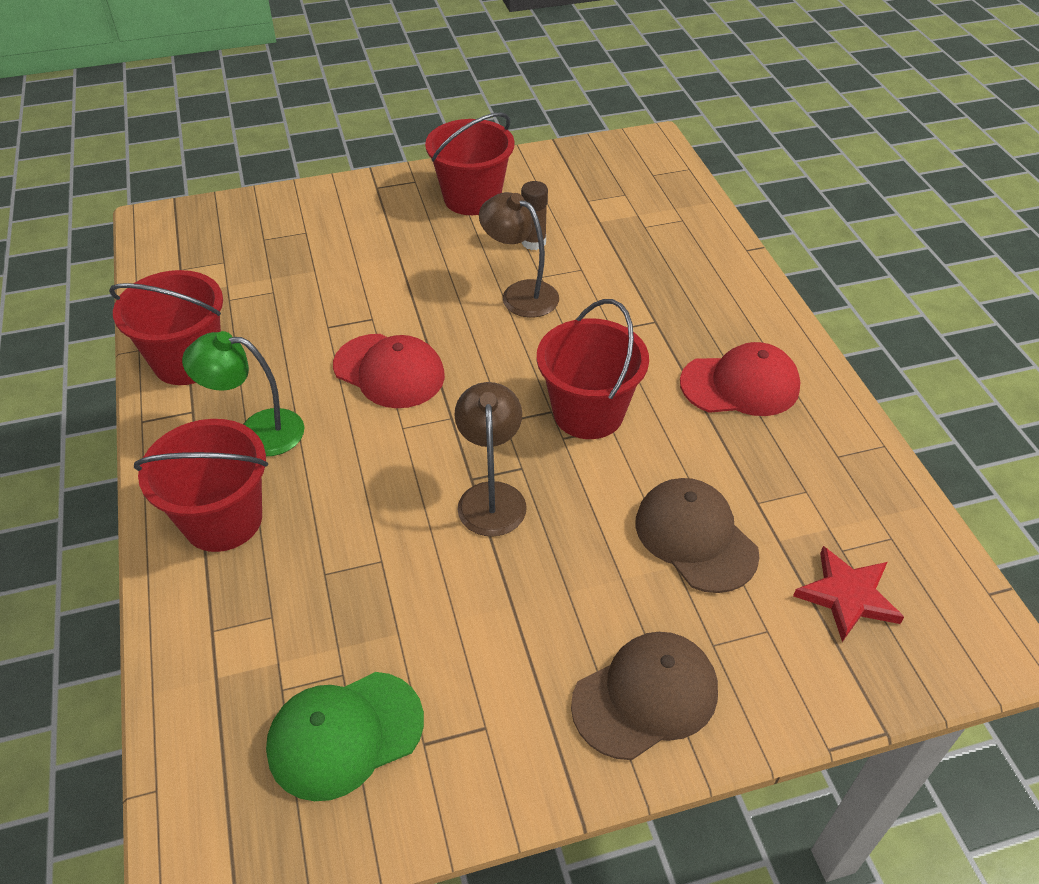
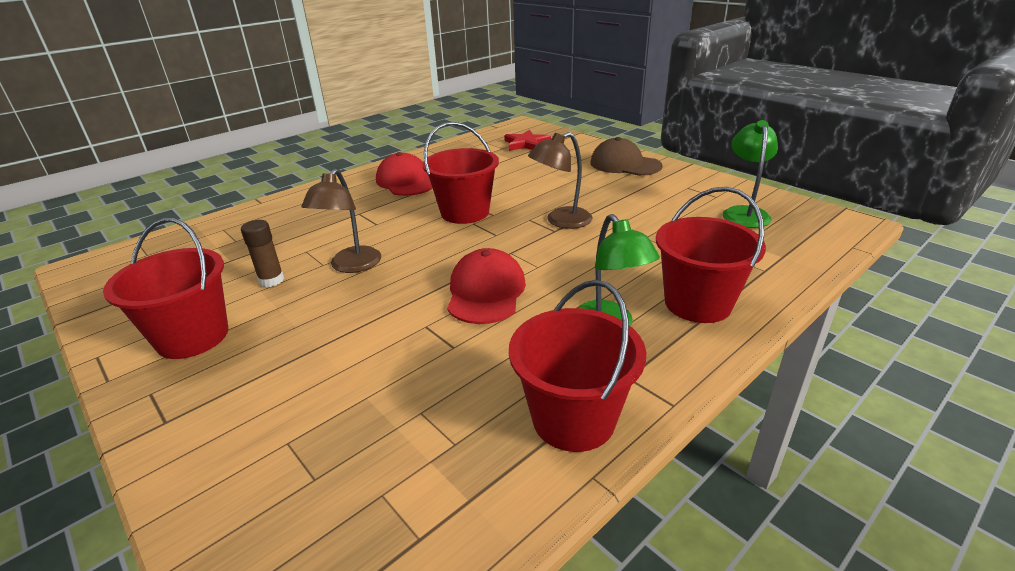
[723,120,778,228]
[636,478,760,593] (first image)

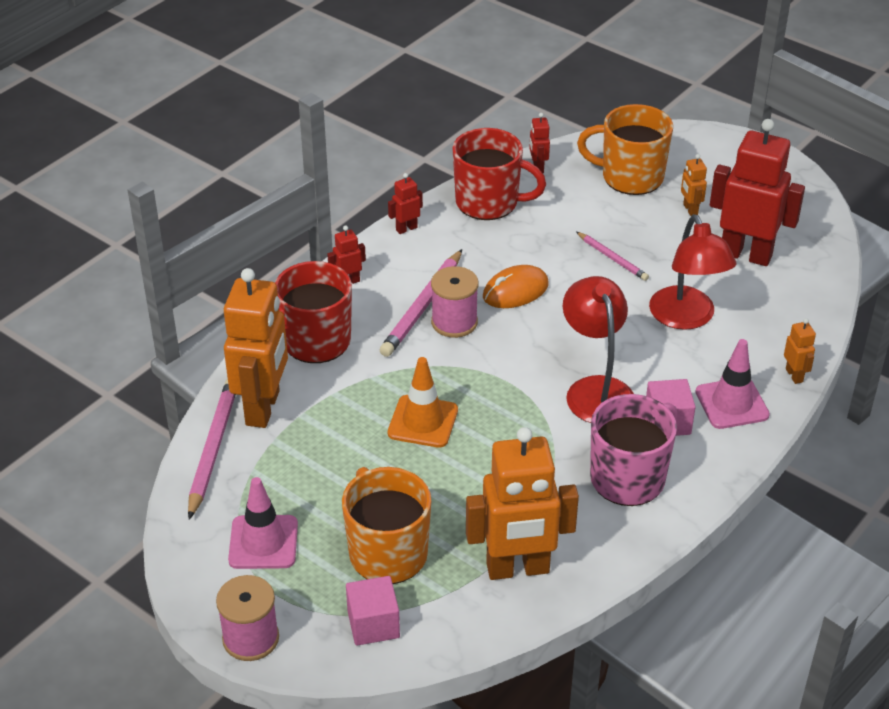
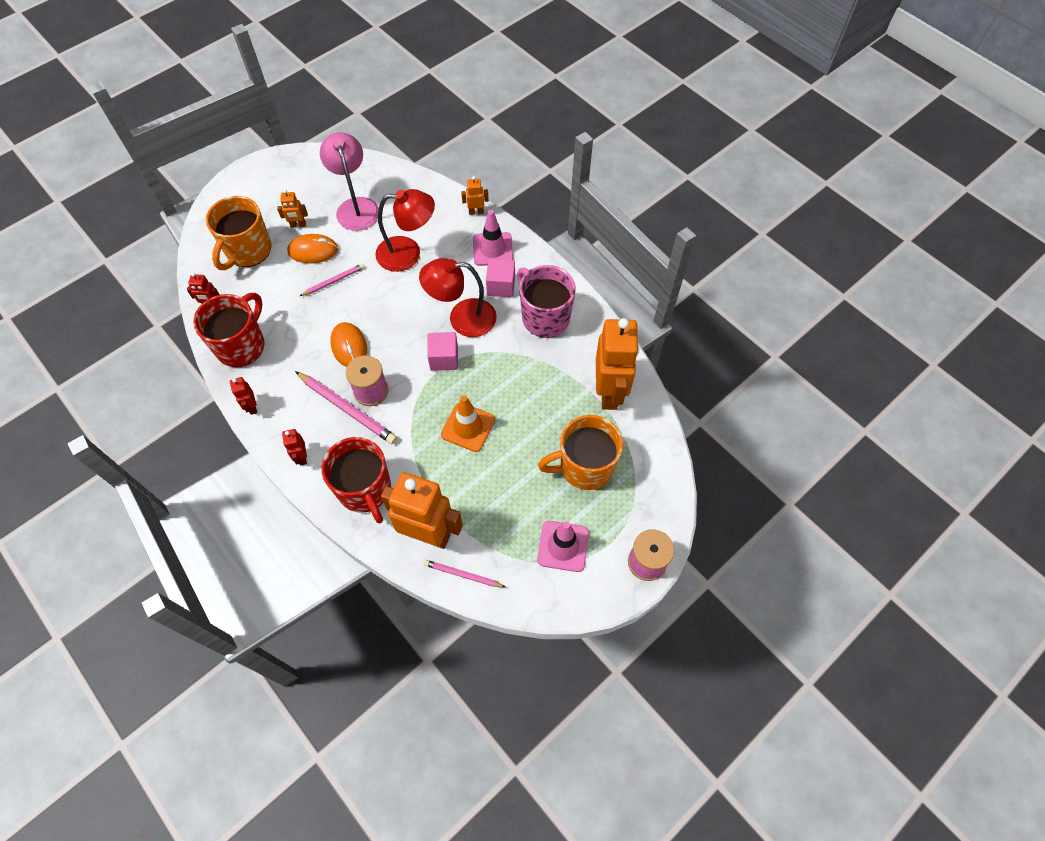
[424,560,505,587]
[427,332,458,371]
[320,132,379,231]
[287,234,338,263]

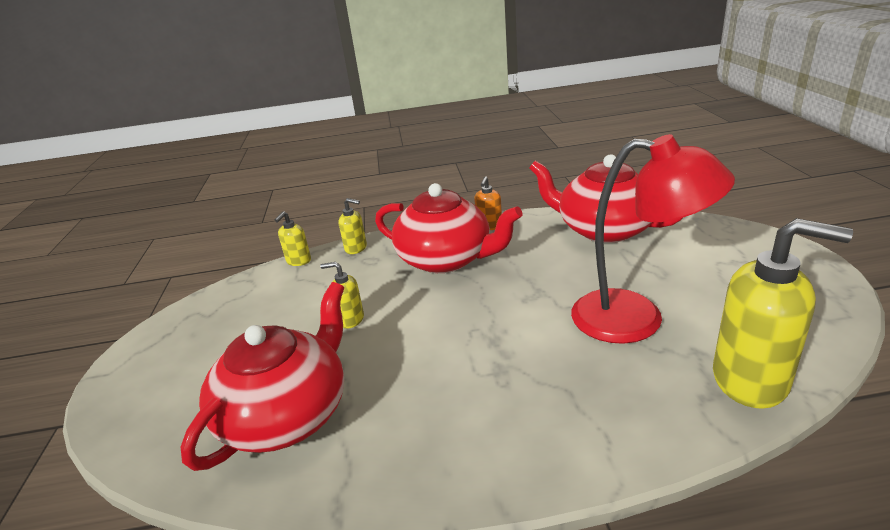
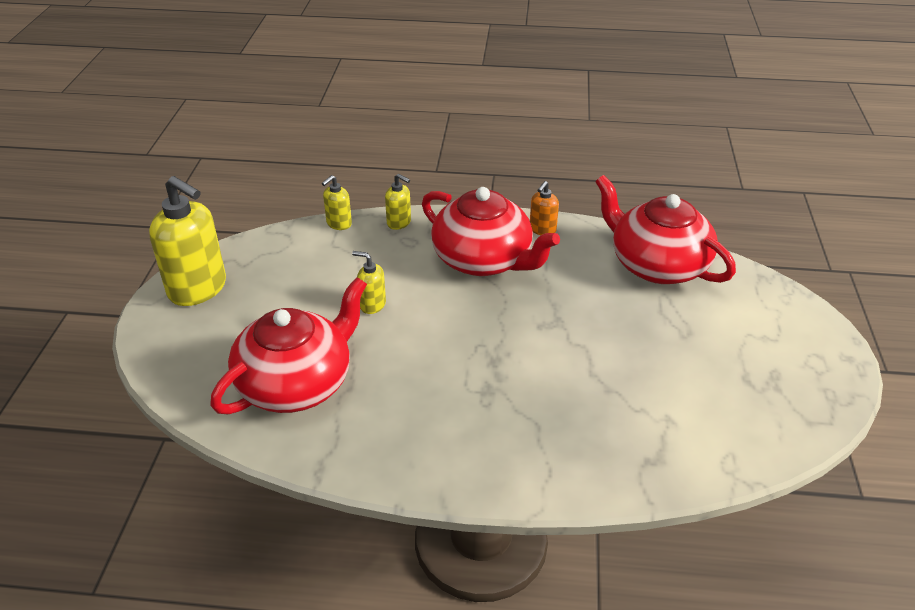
[571,134,735,344] (first image)
[149,176,226,306]

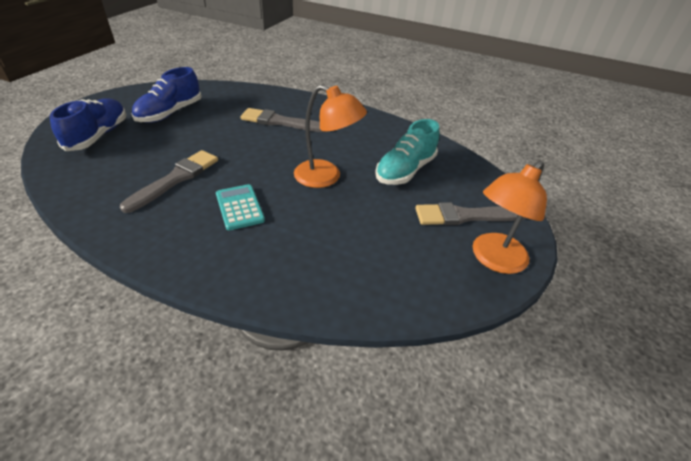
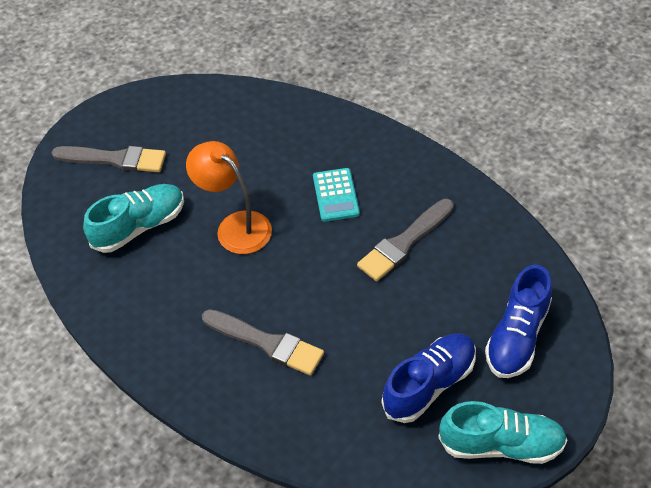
[473,161,547,274] (first image)
[438,401,567,464]

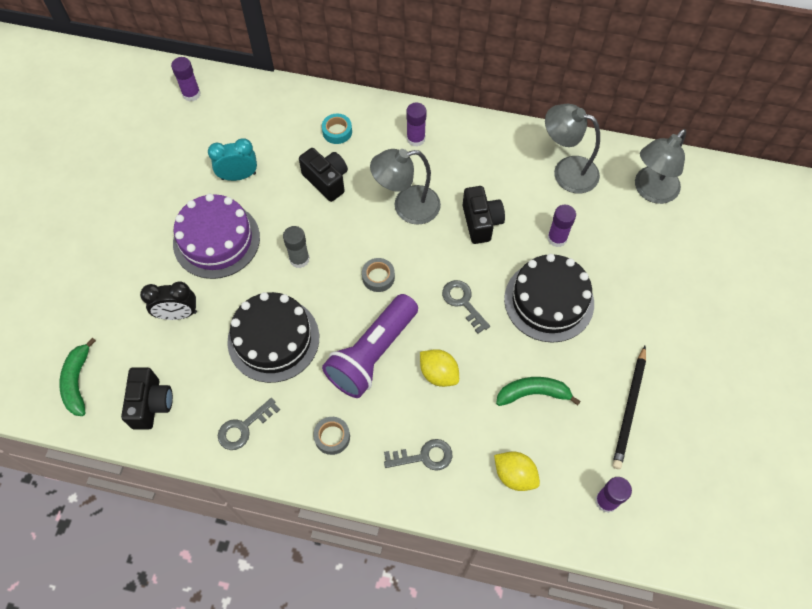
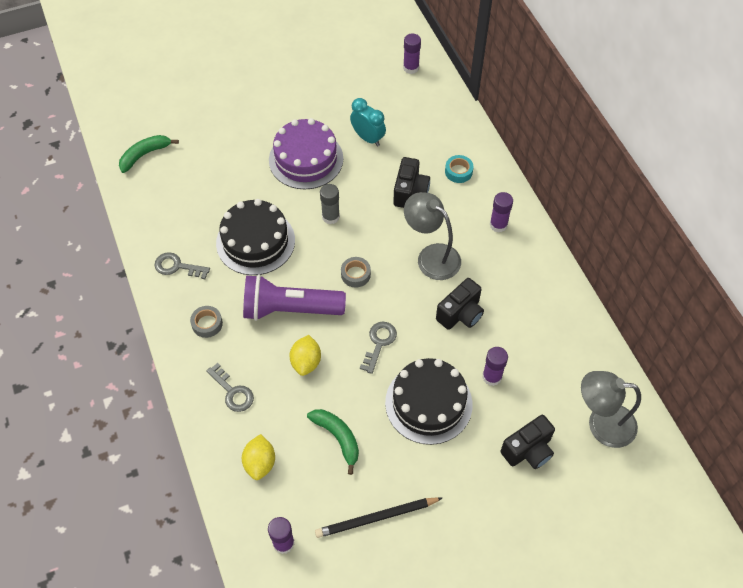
[501,415,555,469]
[140,282,197,320] (first image)
[545,104,600,194] (first image)

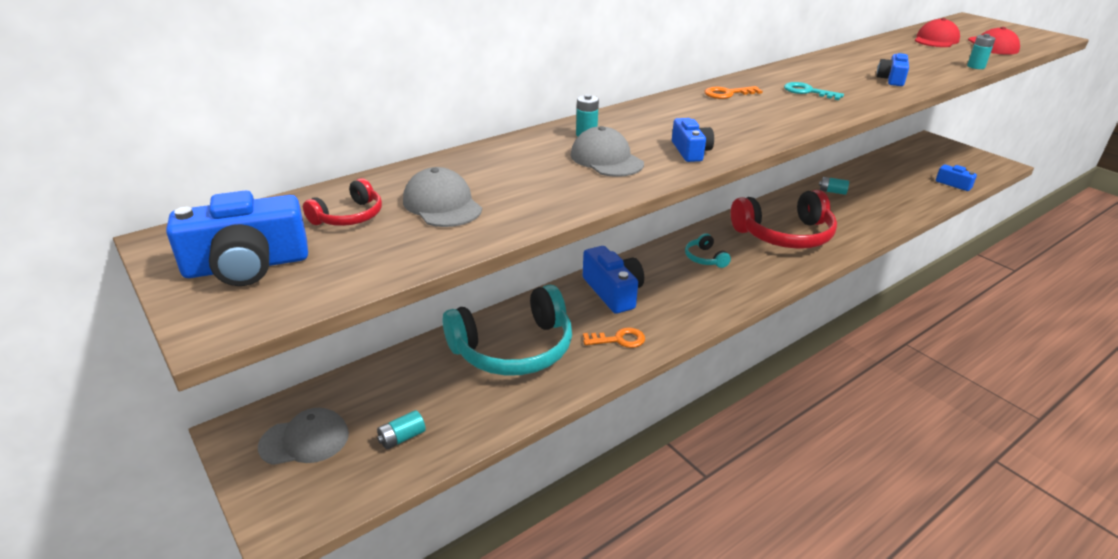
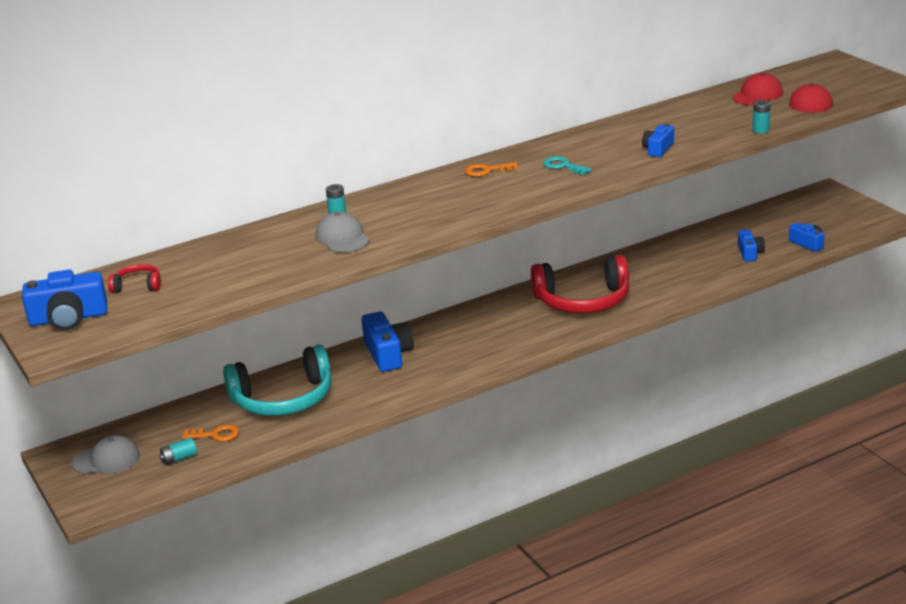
[108,264,161,293]
[403,167,482,227] (first image)
[182,424,239,441]
[738,230,765,261]
[685,233,731,268] (first image)
[819,177,849,195] (first image)

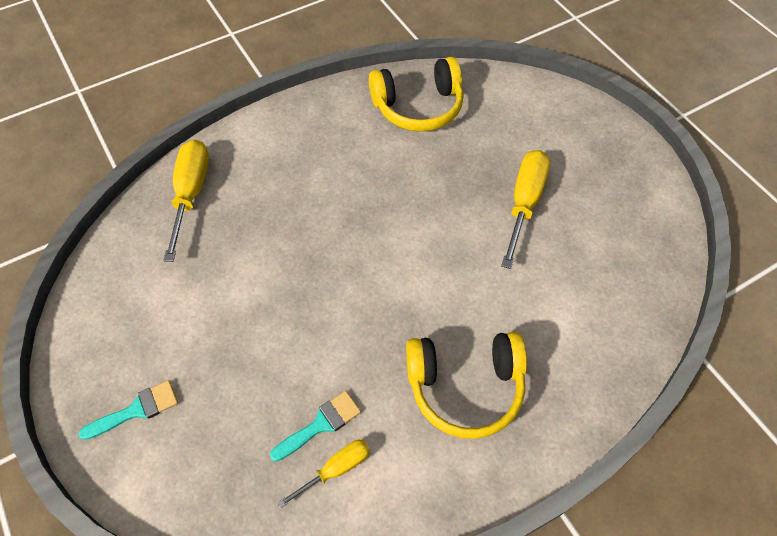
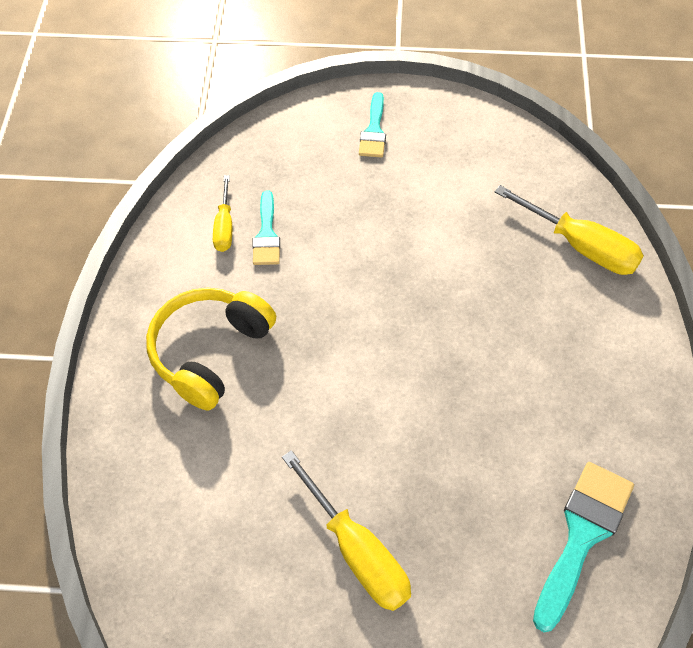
[533,462,634,632]

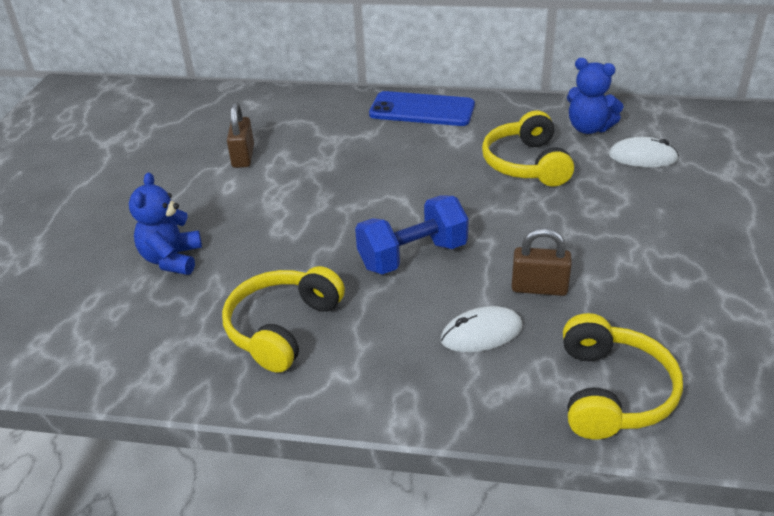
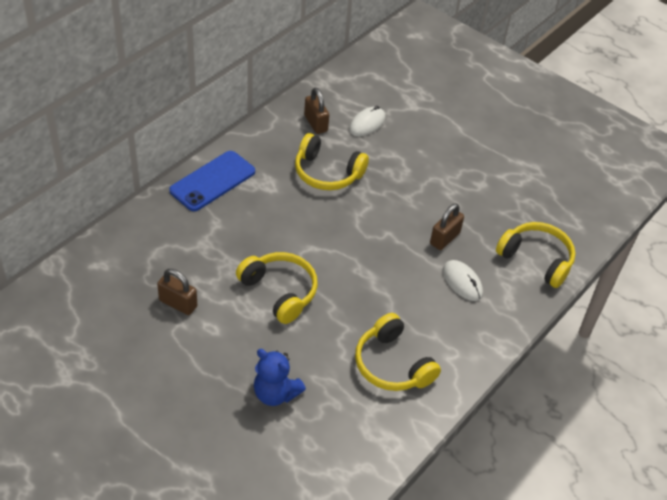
[355,195,469,275] (first image)
[443,260,483,301]
[304,88,329,134]
[236,252,318,324]

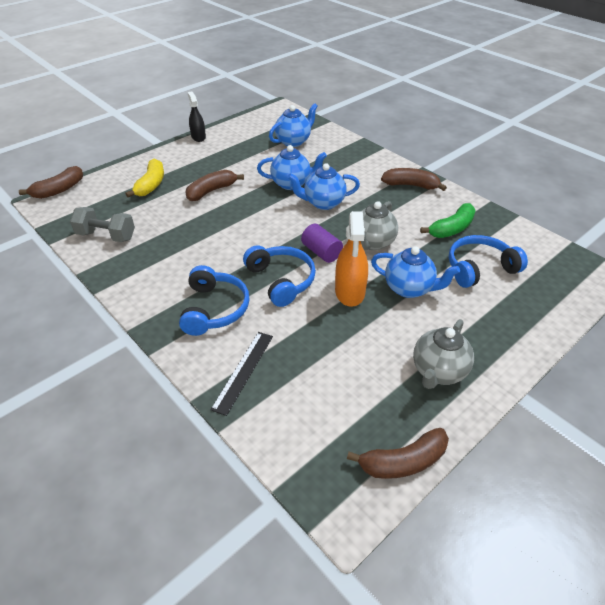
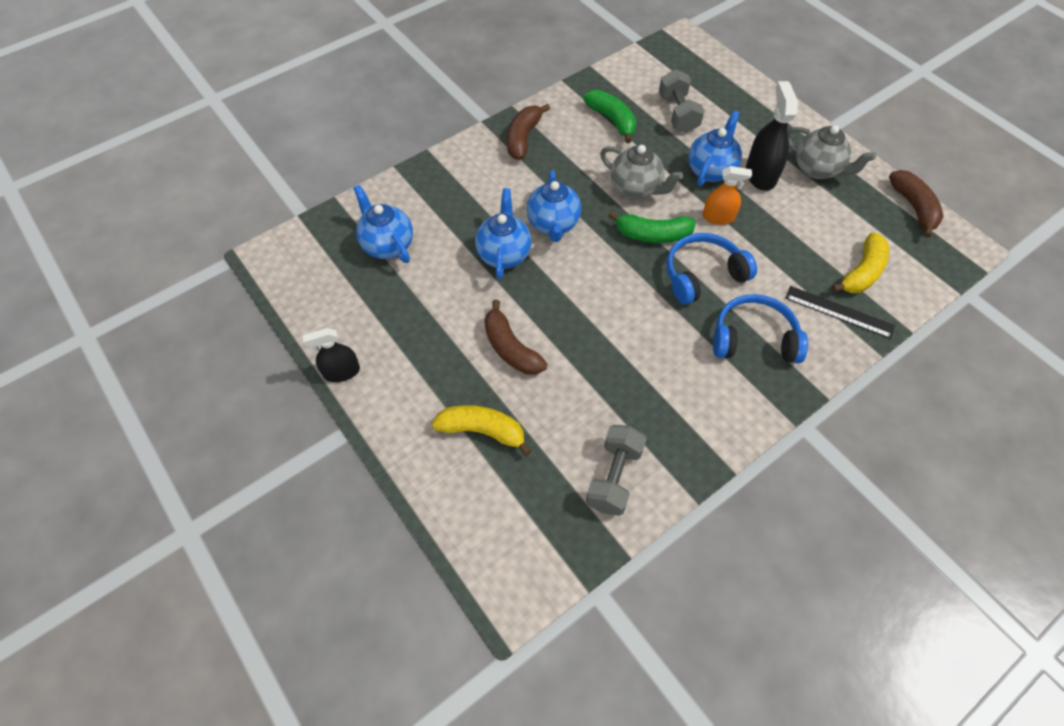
[19,166,83,199] (first image)
[609,211,696,243]
[703,166,752,225]
[659,69,704,133]
[746,81,798,191]
[832,232,889,293]

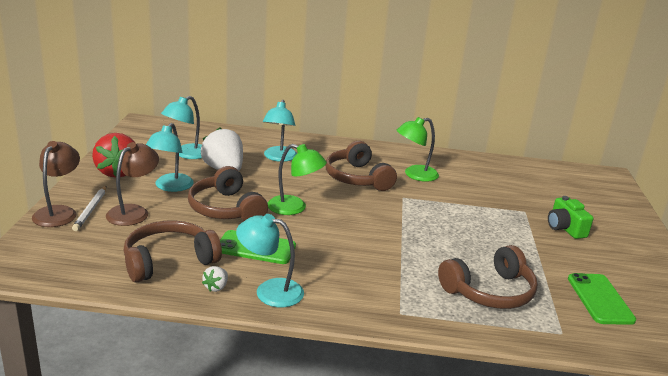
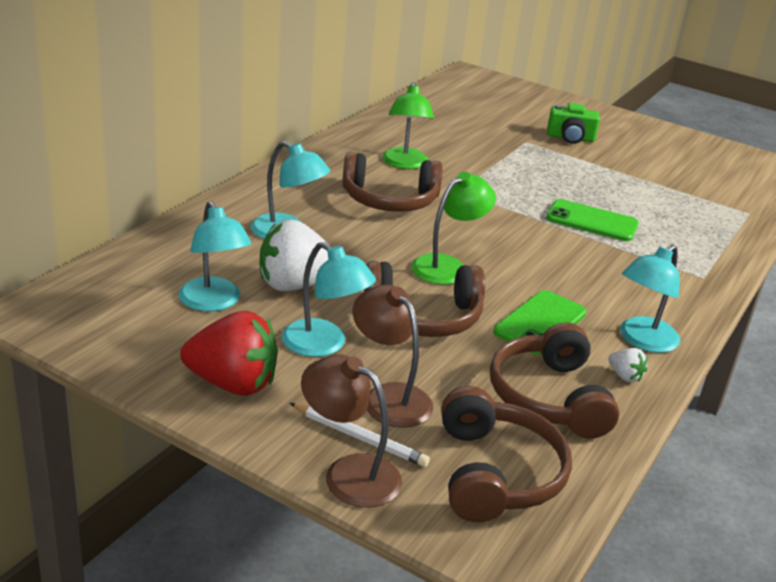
[441,386,572,522]
[546,199,639,241]

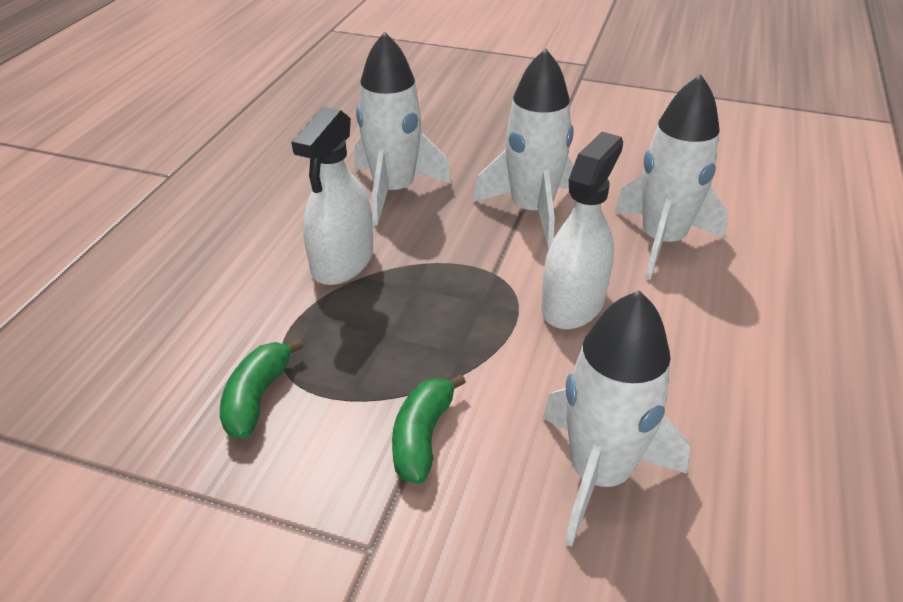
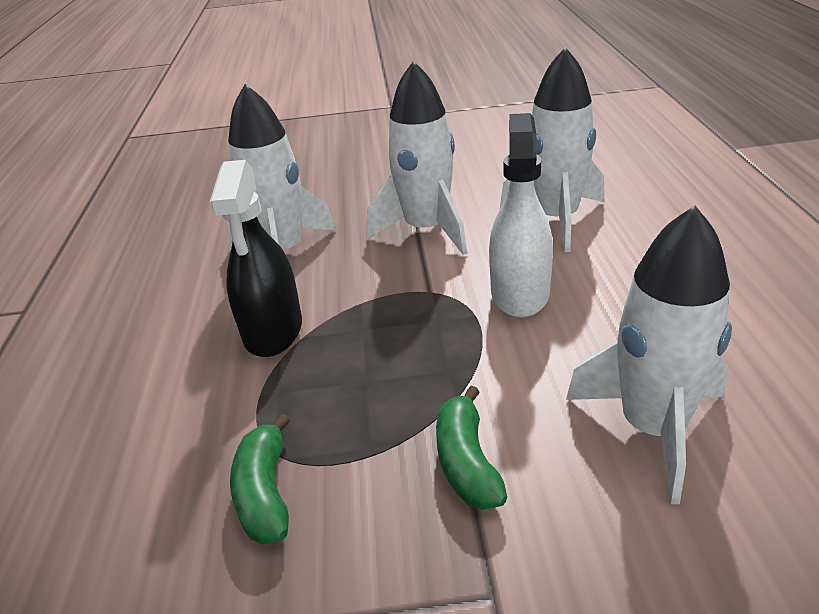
[210,160,302,357]

